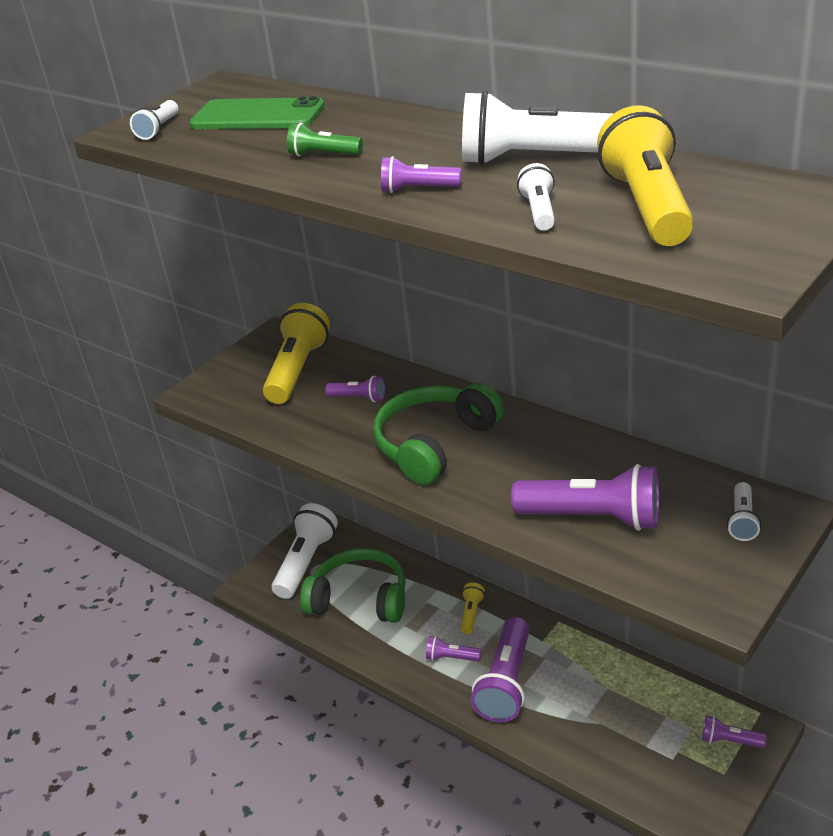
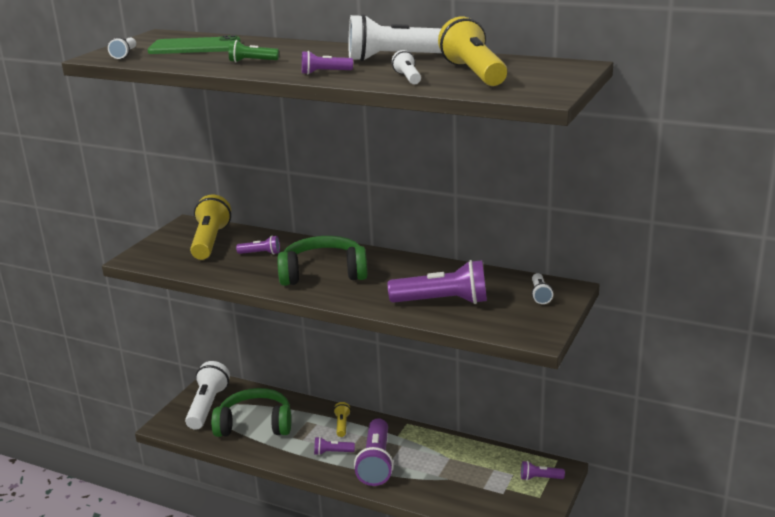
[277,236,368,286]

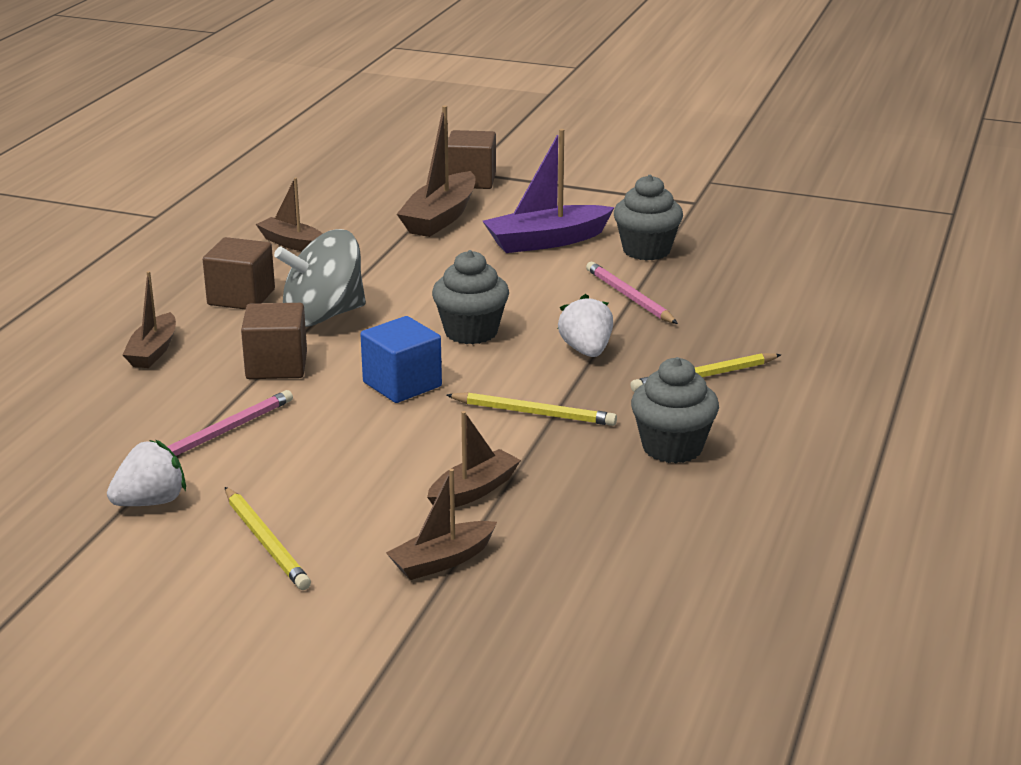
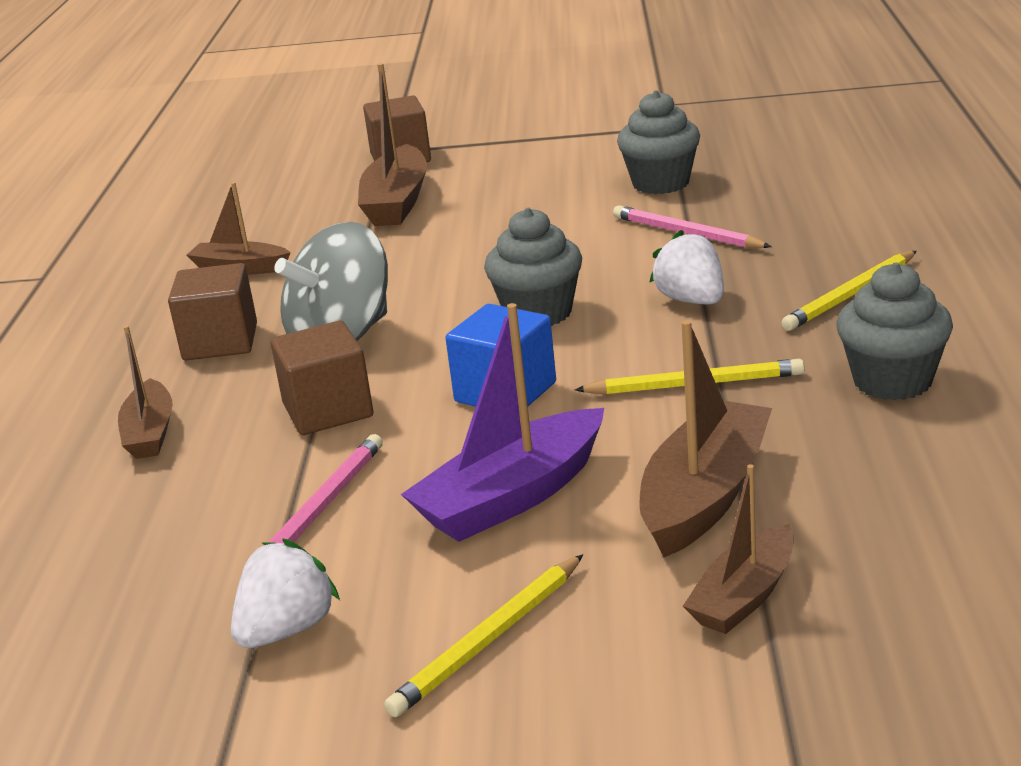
[384,554,583,717]
[639,320,772,557]
[401,303,604,542]

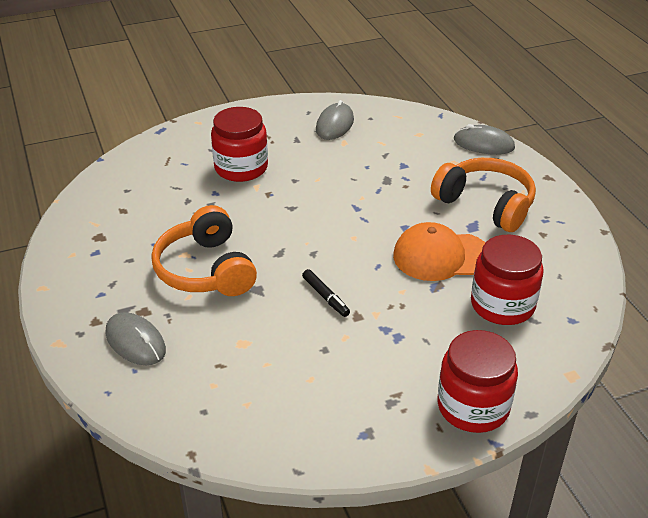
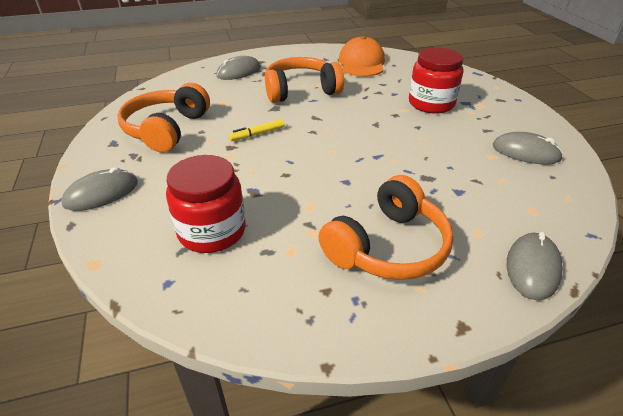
[229,119,284,141]
[339,36,385,77]
[62,167,138,211]
[117,83,210,153]

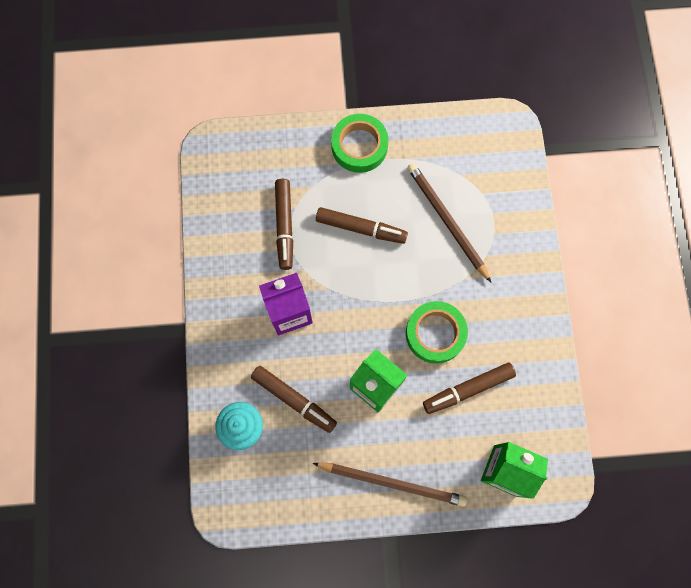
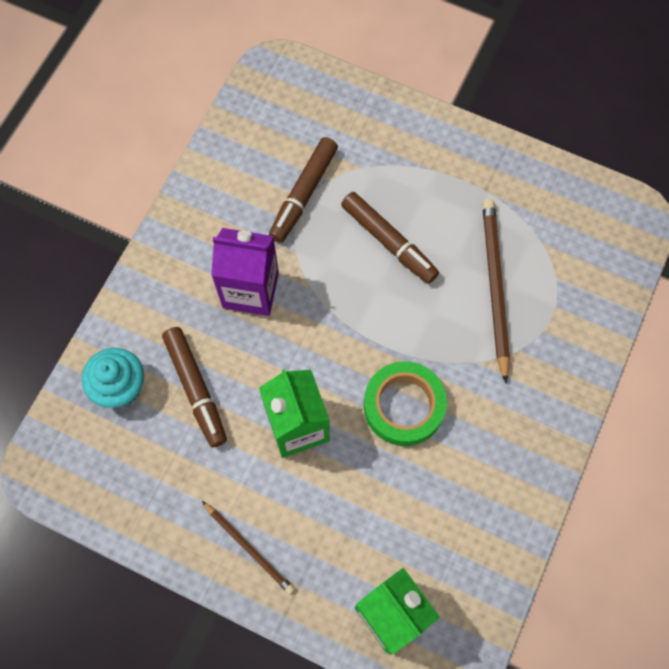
[202,501,294,595]
[331,114,388,173] (first image)
[423,363,516,414] (first image)

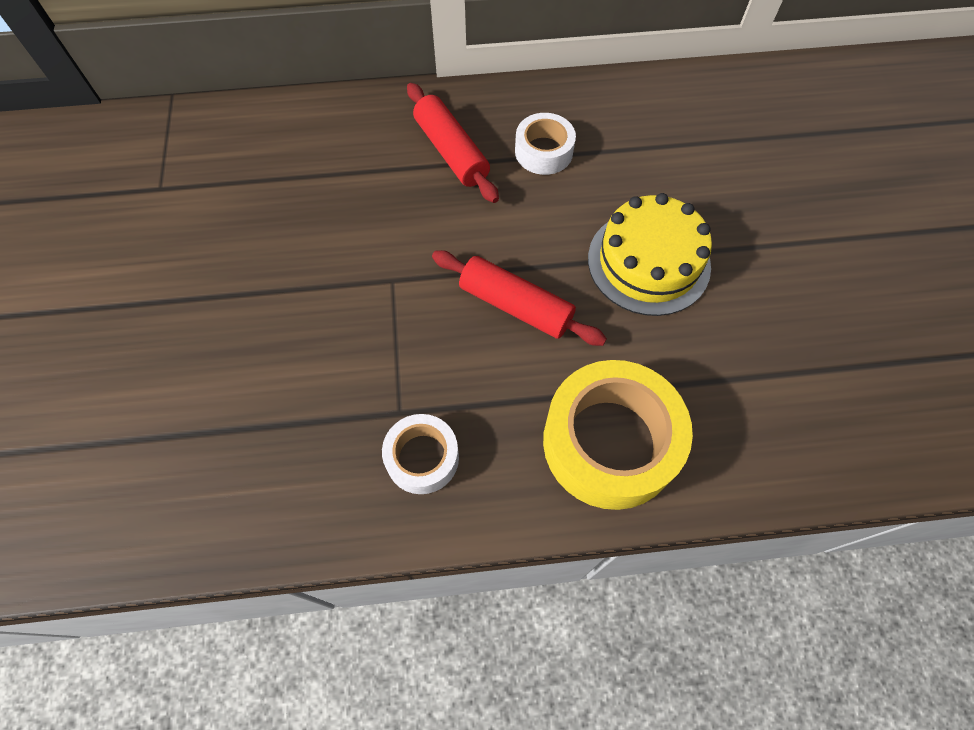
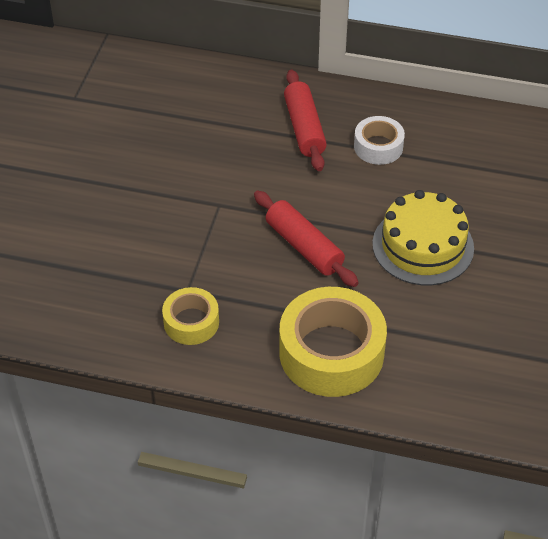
[162,287,219,345]

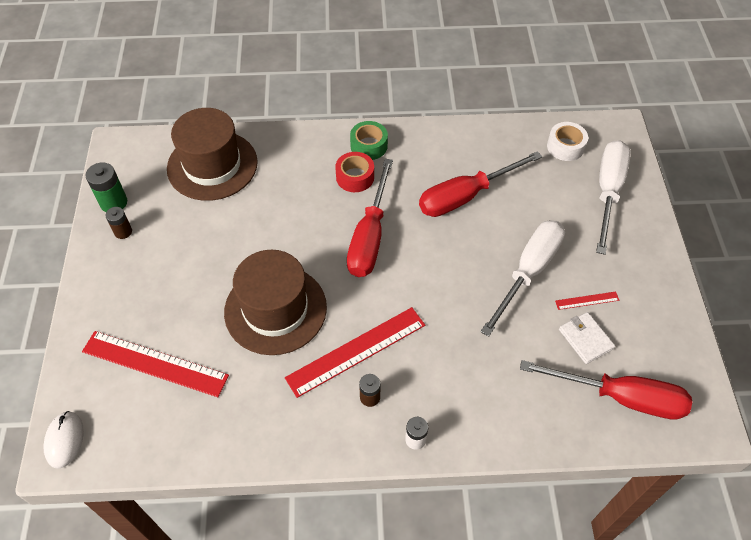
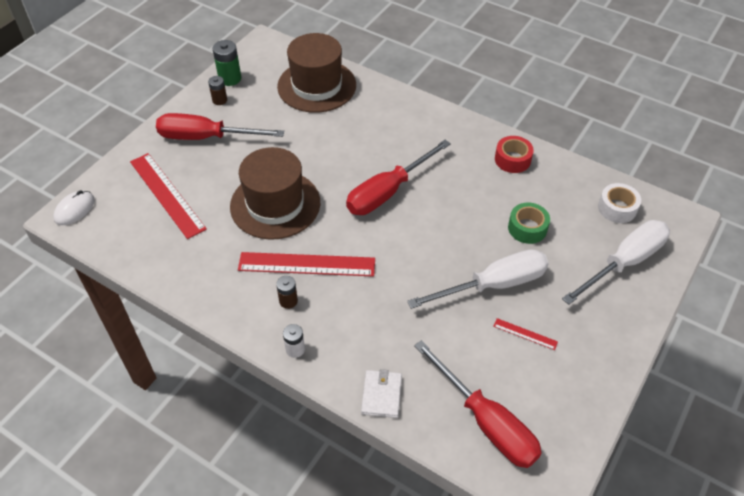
[495,136,534,173]
[508,203,550,244]
[156,113,284,140]
[361,369,402,418]

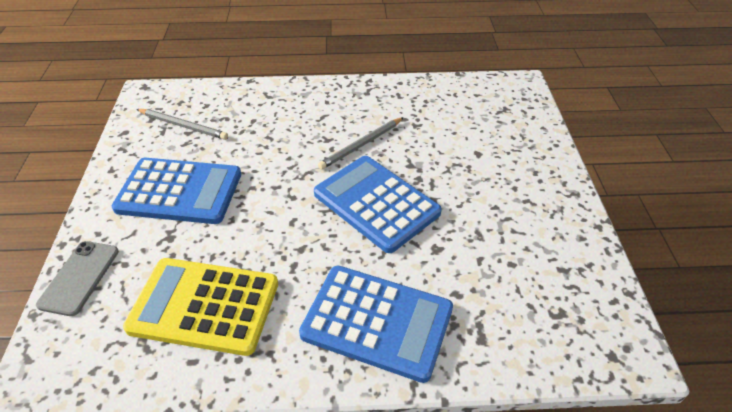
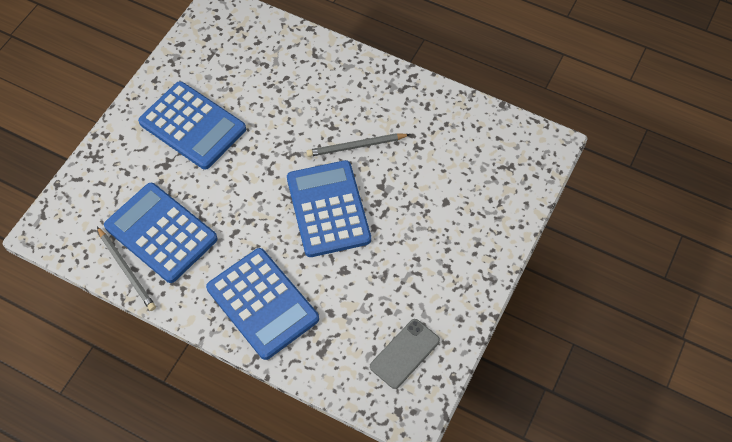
[370,319,440,389]
[104,183,218,283]
[97,227,156,311]

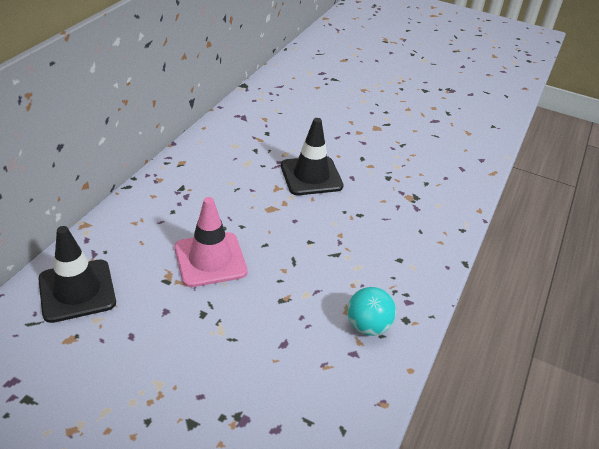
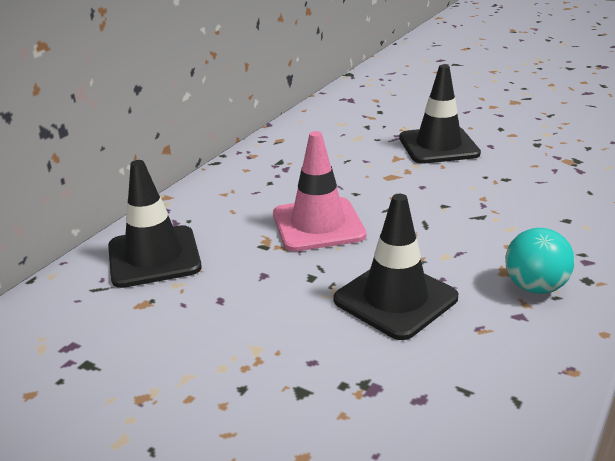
[333,194,458,340]

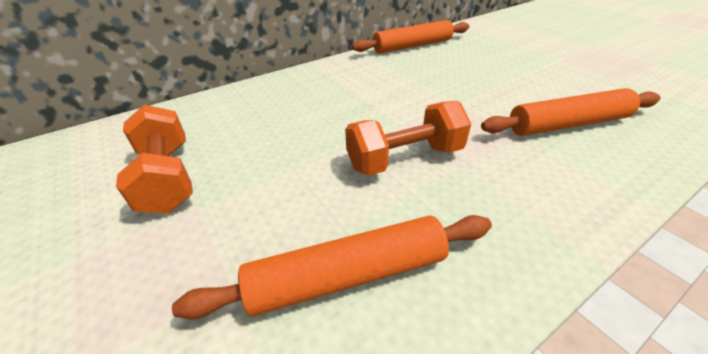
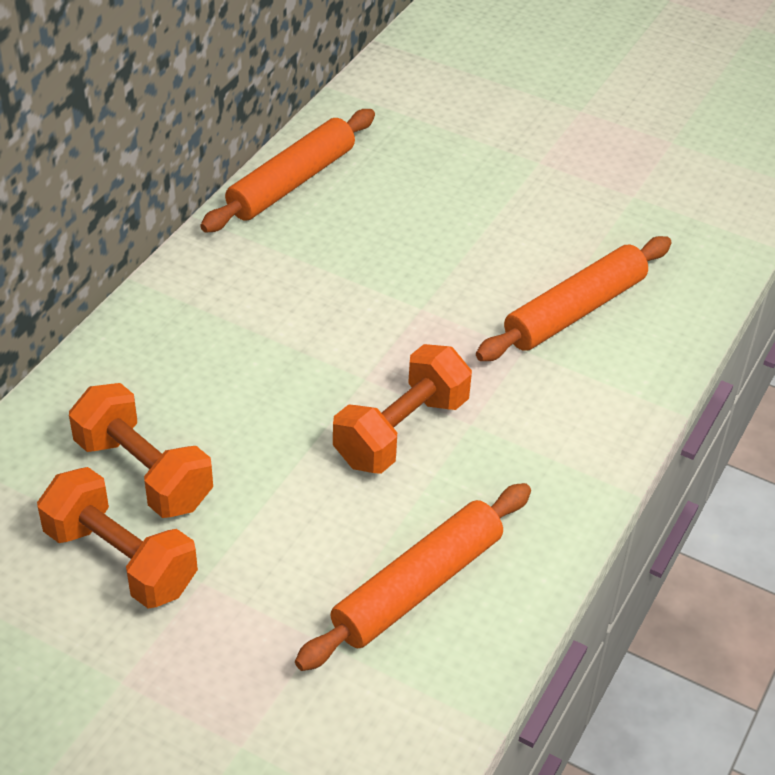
[69,383,213,518]

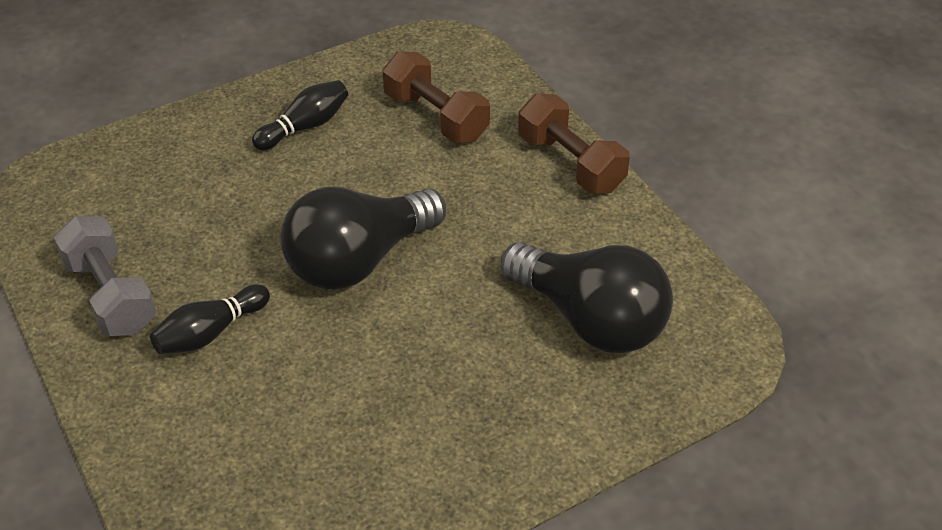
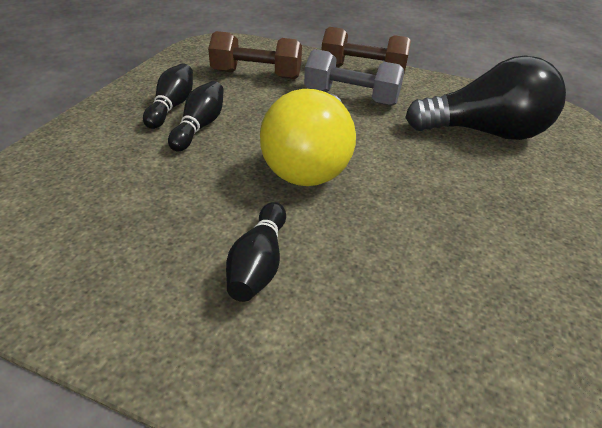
[304,49,404,106]
[260,89,356,186]
[168,81,224,152]

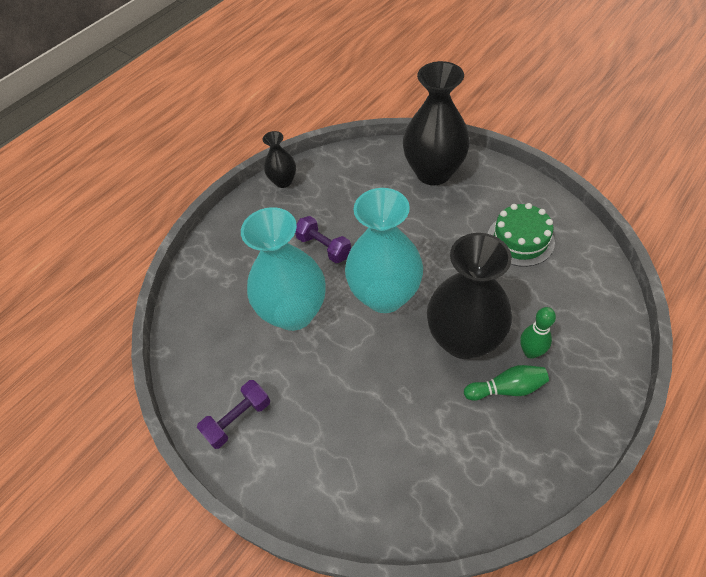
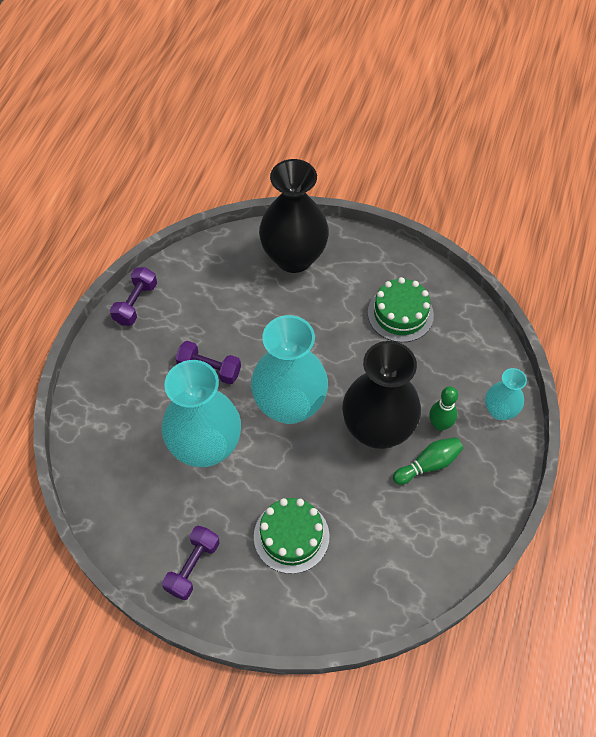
[110,267,157,325]
[254,498,329,574]
[485,368,527,420]

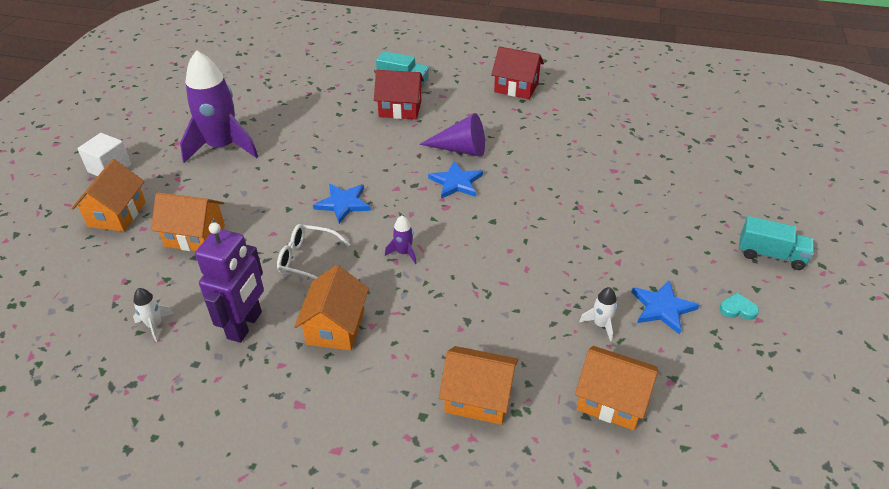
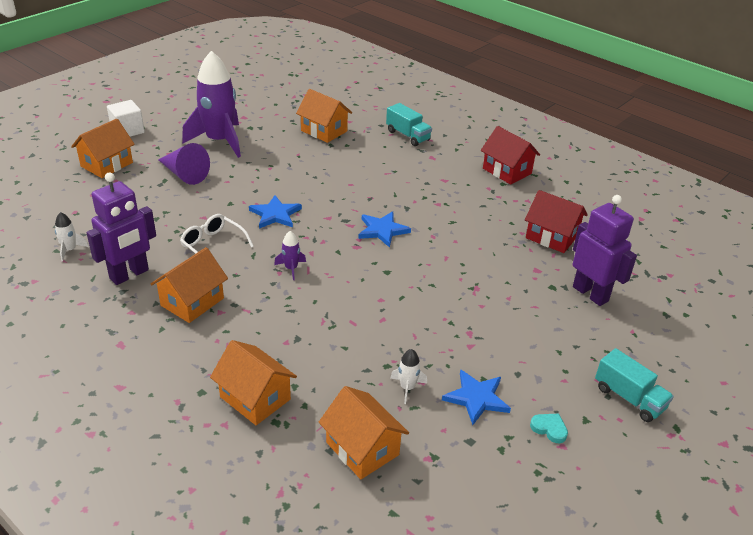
[296,89,352,143]
[525,190,588,253]
[158,143,210,185]
[573,195,637,306]

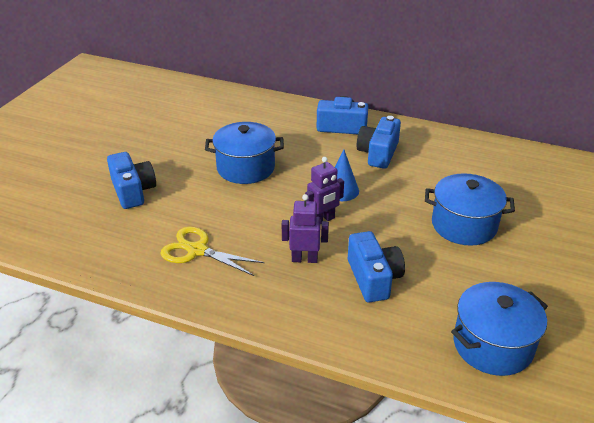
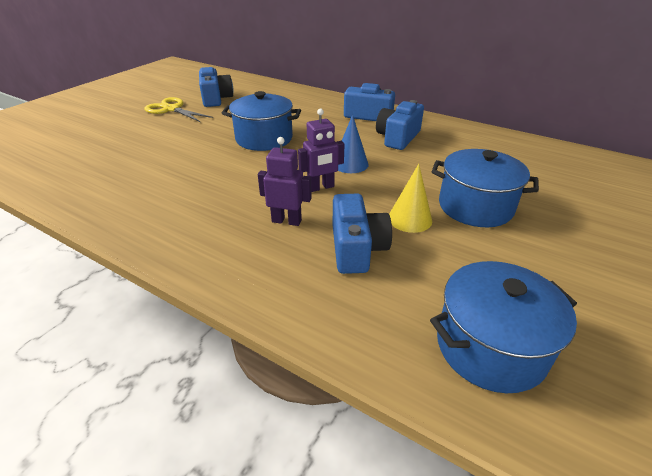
[199,67,234,107]
[144,97,213,122]
[389,164,432,233]

